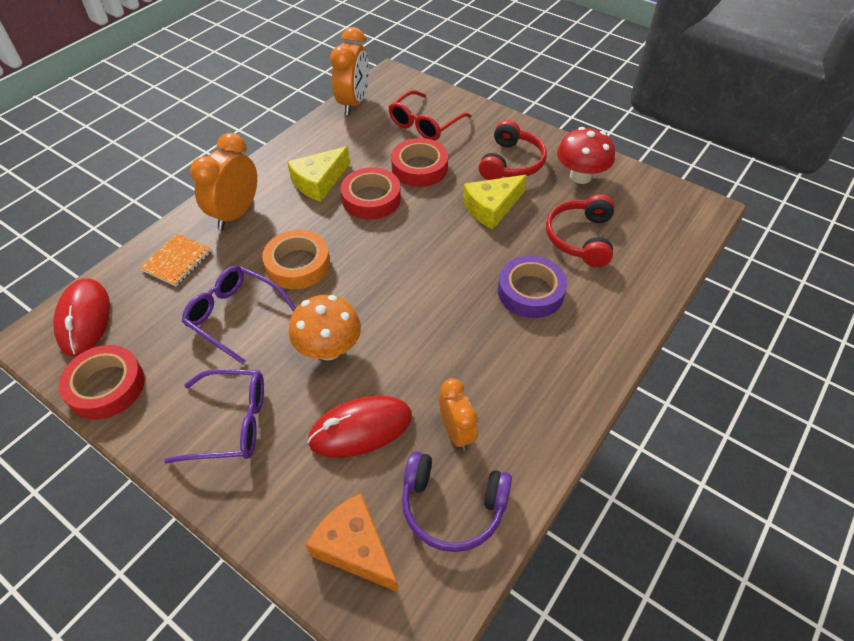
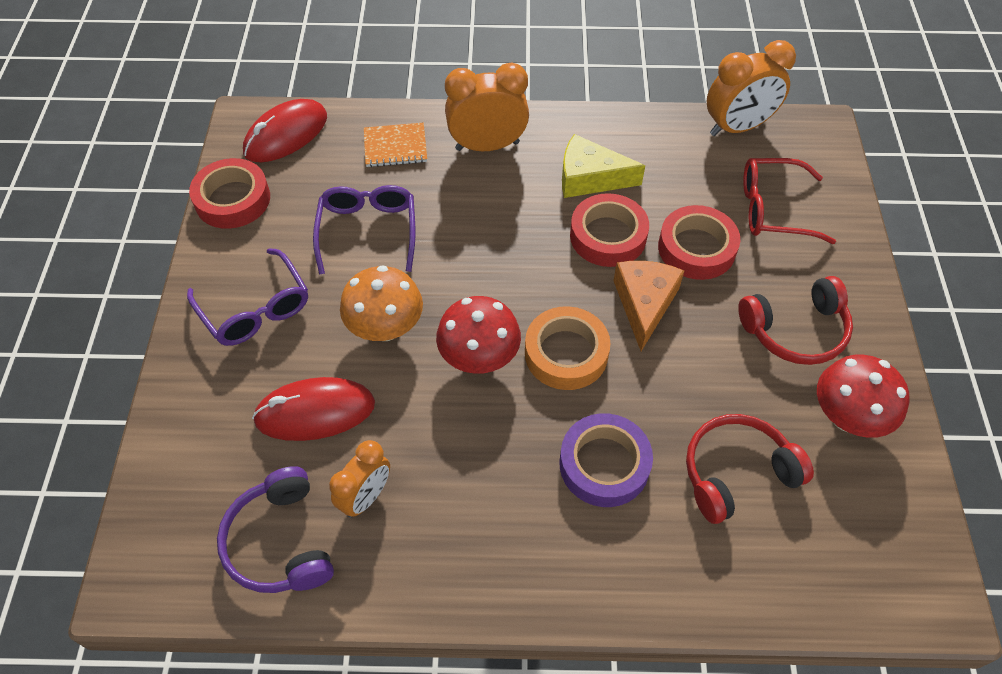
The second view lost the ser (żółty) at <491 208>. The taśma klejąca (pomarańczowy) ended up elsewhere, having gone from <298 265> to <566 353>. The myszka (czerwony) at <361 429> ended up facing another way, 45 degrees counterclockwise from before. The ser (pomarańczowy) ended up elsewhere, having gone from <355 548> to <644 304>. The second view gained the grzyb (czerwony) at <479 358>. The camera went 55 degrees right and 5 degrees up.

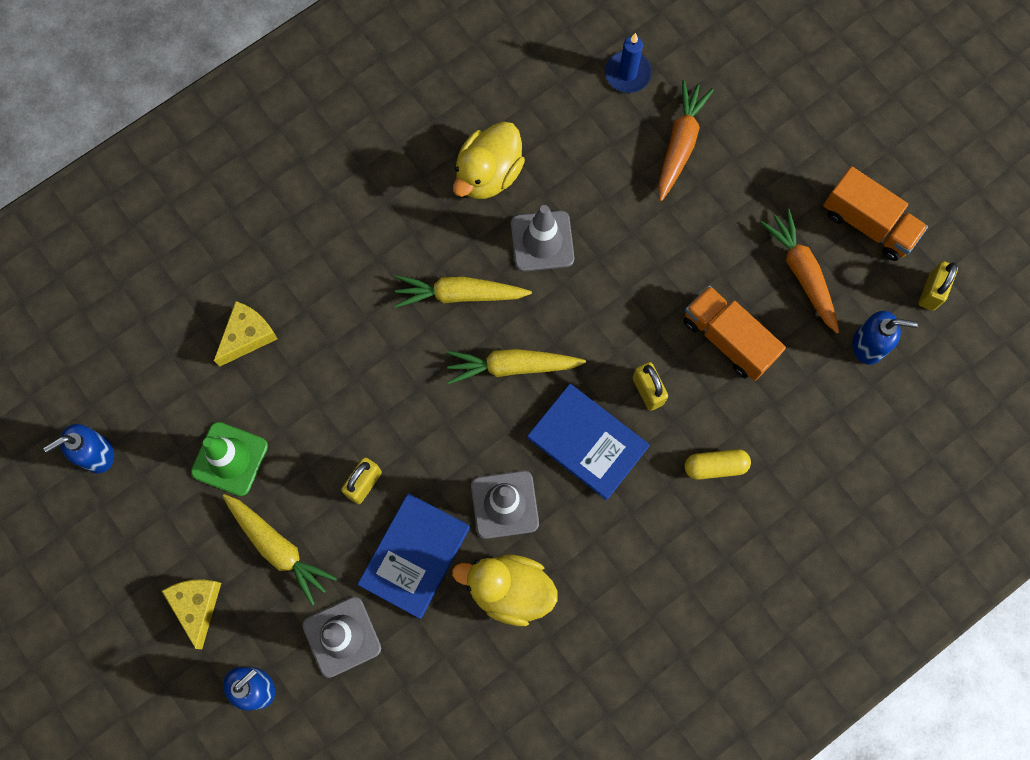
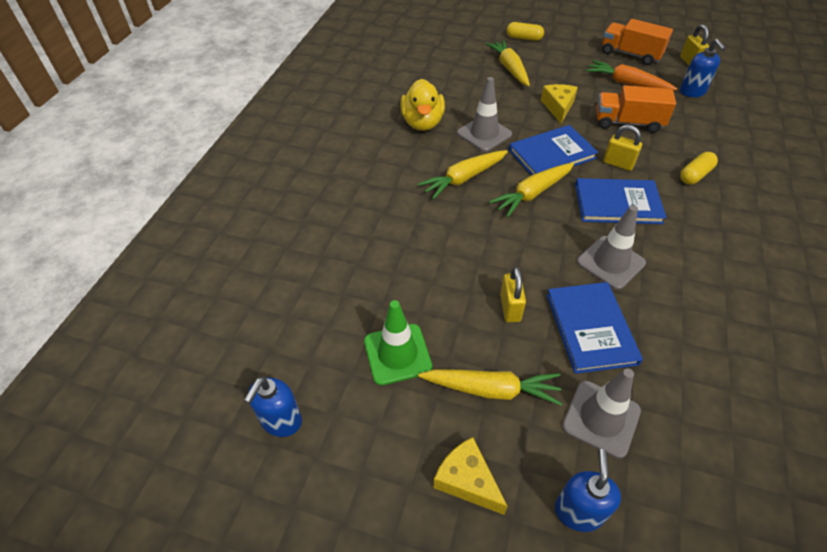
The second view lost the świeca (niebieski) at <627 73>. What was the marchewka (pomarańczowy) at <680 144> turned into the marchewka (żółty) at <509 68>. The ciężarówka (pomarańczowy) at <868 224> ended up facing another way, 150 degrees counterclockwise from before. The ser (żółty) ended up elsewhere, having gone from <247 336> to <558 107>. The dozownik mydła (niebieski) at <868 345> ended up facing another way, 105 degrees clockwise from before. The second view lost the kaczka (żółty) at <509 590>. The second view gained the kapsułka (żółty) at <524 38>. The second view gained the książka (niebieski) at <552 154>. The camera went 35 degrees left and 25 degrees down.

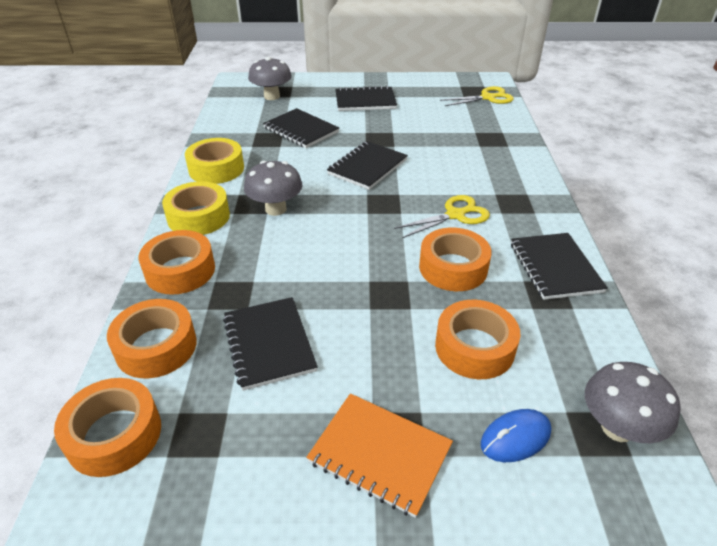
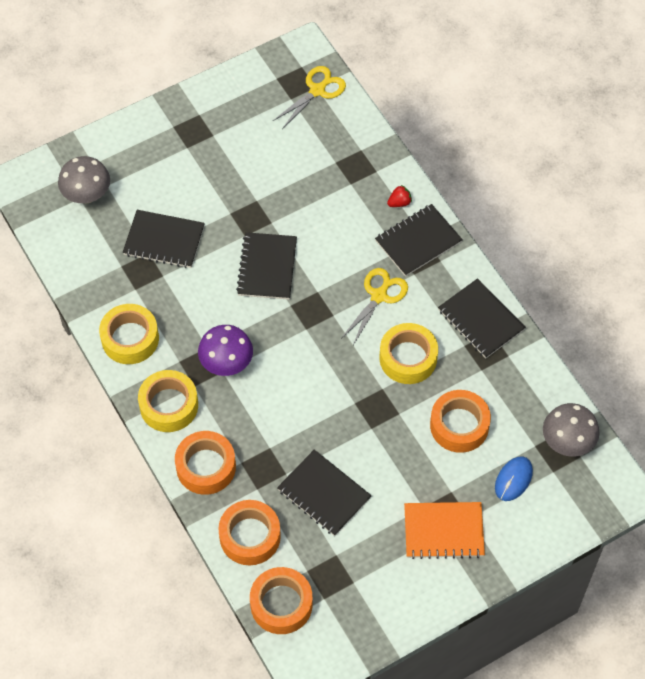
The zeszyt (czarny) ended up elsewhere, having gone from <365 101> to <418 241>. What was the grzyb (szary) at <276 209> turned into the grzyb (fioletowy) at <226 363>. What was the taśma klejąca (pomarańczowy) at <453 268> turned into the taśma klejąca (żółty) at <408 358>. The second view gained the truskawka (czerwony) at <399 202>. The camera went 30 degrees left and 20 degrees up.

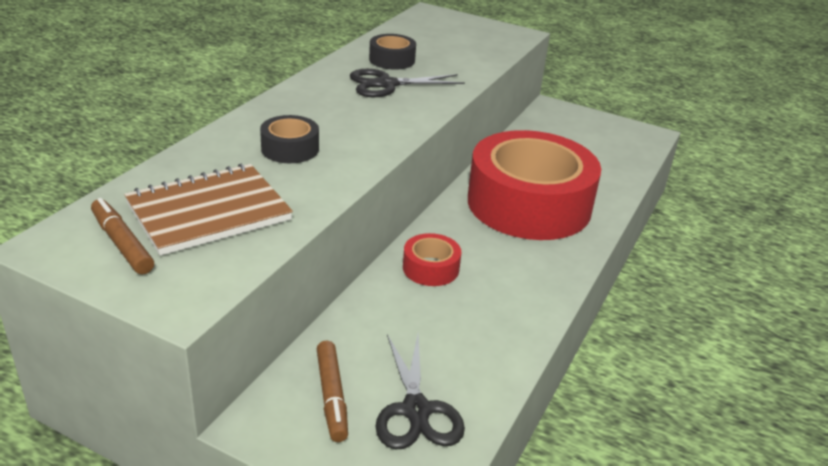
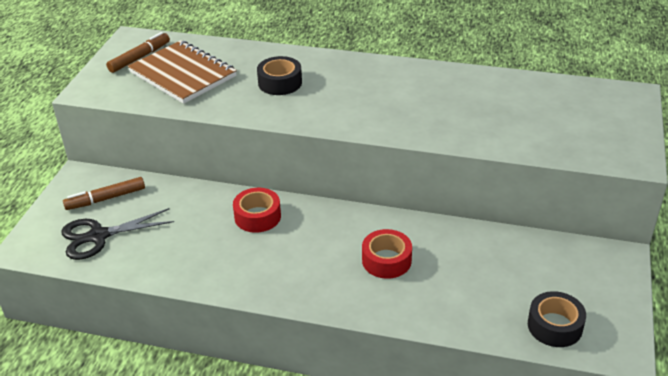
The taśma klejąca (czarny) ended up elsewhere, having gone from <392 60> to <555 326>. The second view lost the nożyczki (czarny) at <387 84>. The size of the taśma klejąca (czerwony) at <529 204> changed by a factor of 0.40. The camera went 80 degrees right and 5 degrees up.

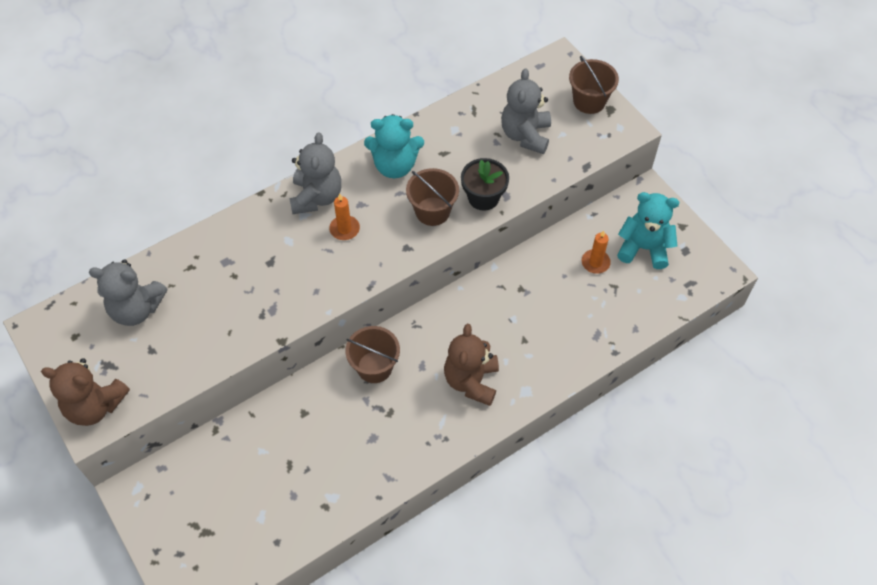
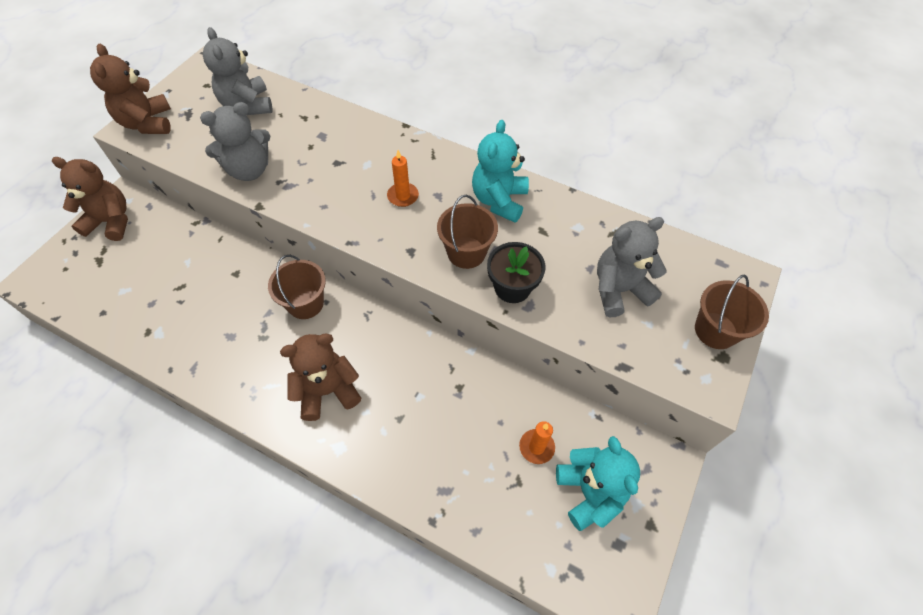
The miś (turkusowy) at <395 166> ended up facing another way, 45 degrees clockwise from before. The miś (szary) ended up elsewhere, having gone from <316 197> to <249 170>. The second view gained the miś (brązowy) at <111 222>. The camera went 60 degrees right and 0 degrees up.

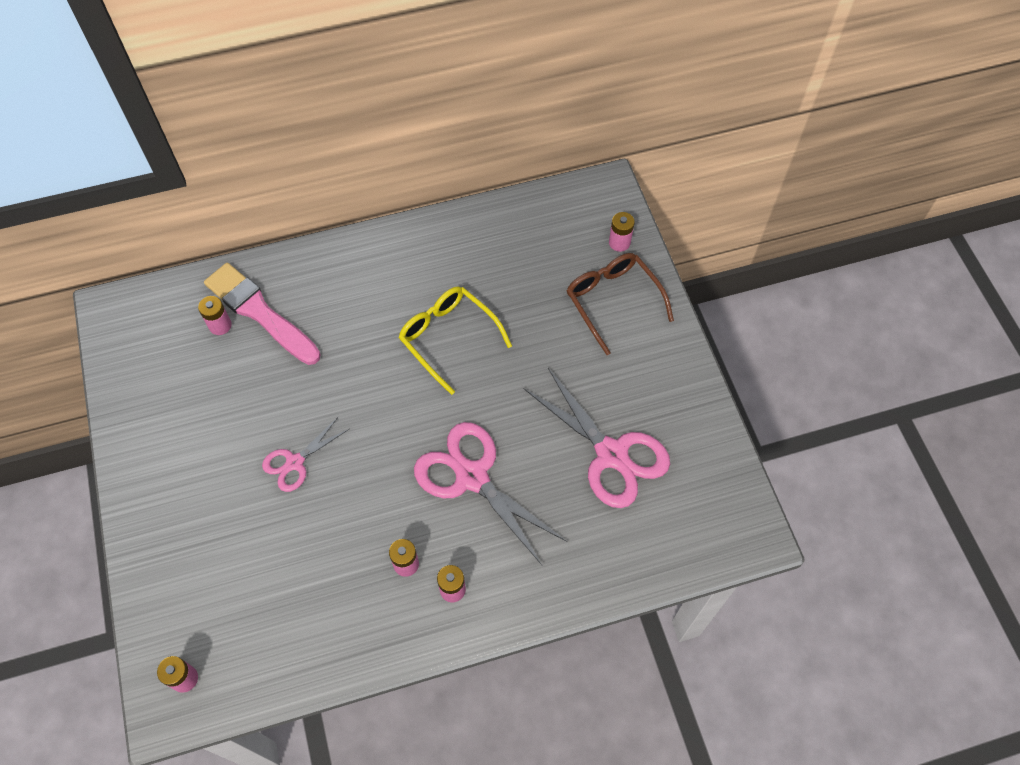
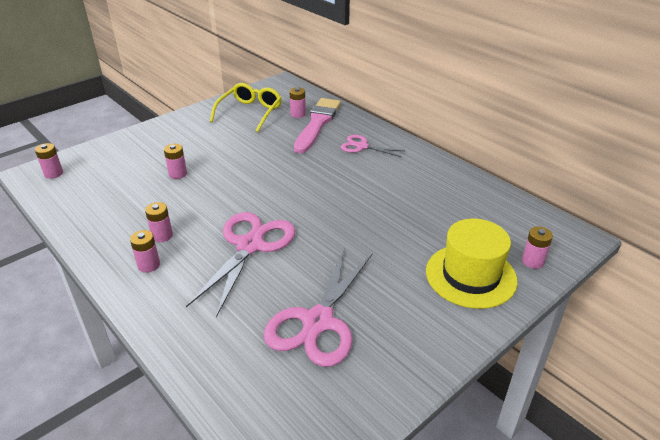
Where the okulary (brązowy) stood at <613 302>, the kapelusz (żółty) came to stand at <470 276>. The okulary (żółty) ended up elsewhere, having gone from <449 338> to <250 113>. The nożyczki (różowy) ended up elsewhere, having gone from <295 462> to <362 146>. The second view gained the bateria (różowy) at <178 174>. The camera went 65 degrees right and 25 degrees down.

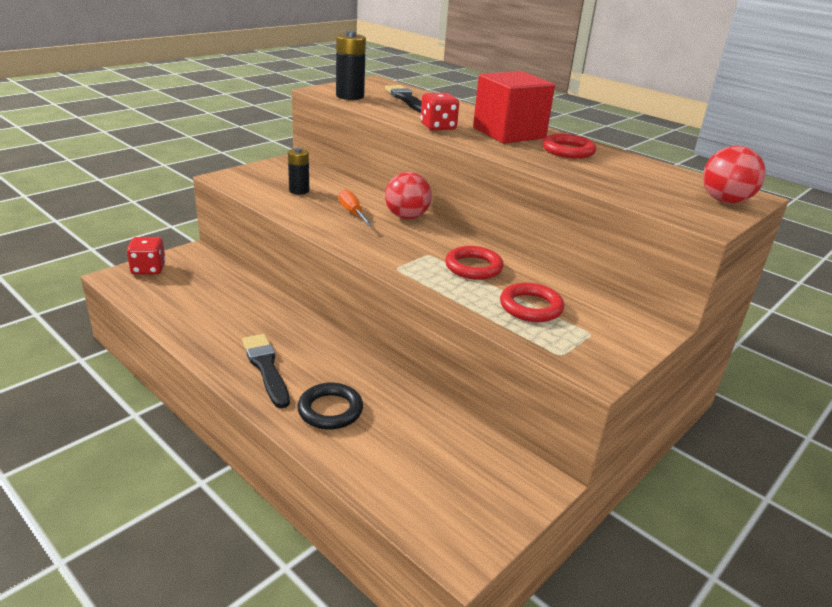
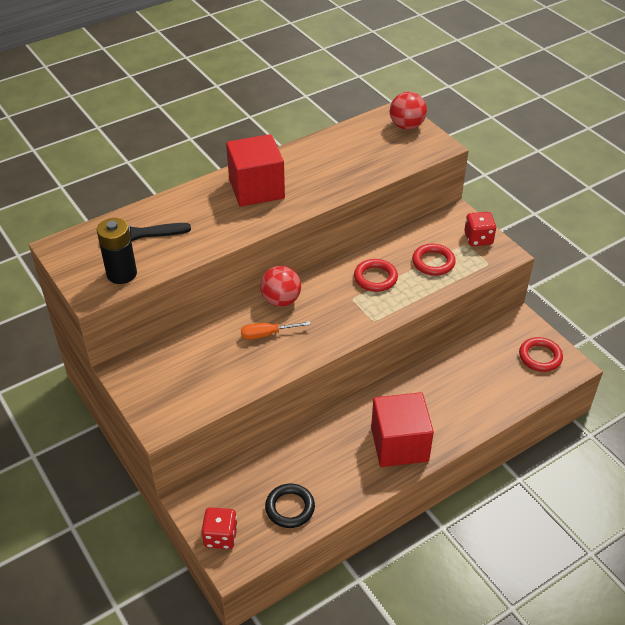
The kostka do gry (czerwony) ended up elsewhere, having gone from <438 127> to <478 239>. The pierścień (czerwony) ended up elsewhere, having gone from <568 151> to <540 357>. The second view lost the bateria (czarny) at <299 190>. Where the pędzel (czarny) stood at <266 368>, the sześcian (czerwony) came to stand at <399 444>. The pierścień (czarny) ended up elsewhere, having gone from <330 410> to <290 508>. The camera went 75 degrees left and 15 degrees up.

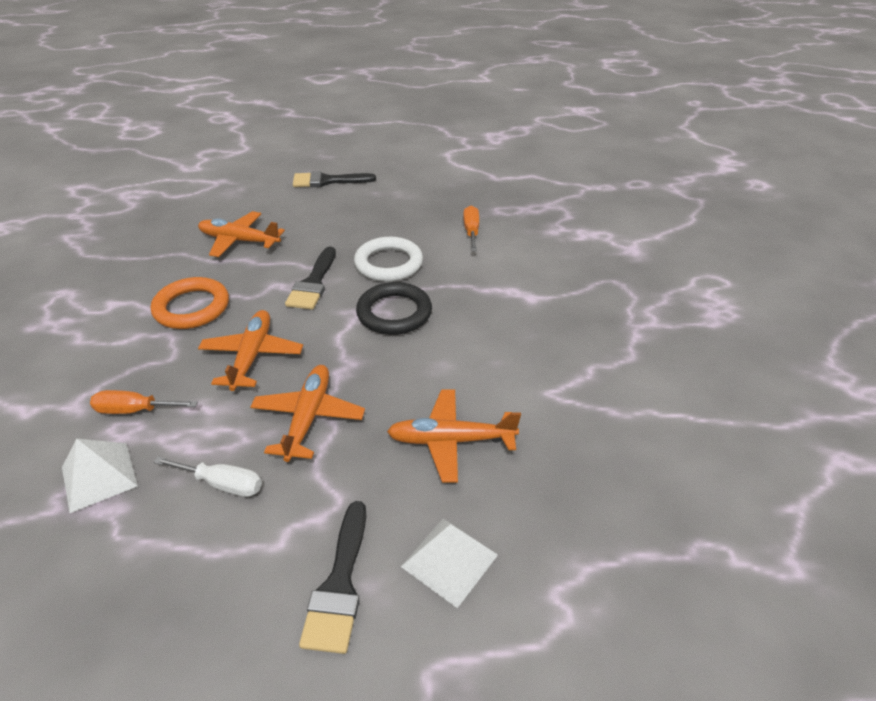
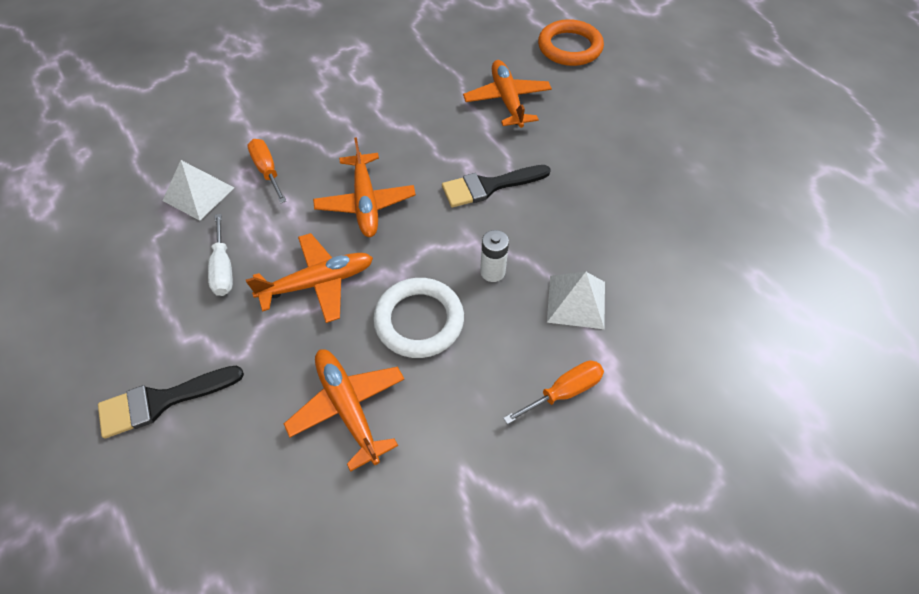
The second view lost the pędzel (czarny) at <327 181>. The śrubokręt (pomarańczowy) ended up elsewhere, having gone from <471 231> to <564 392>. The pierścień (biały) ended up elsewhere, having gone from <388 263> to <419 320>. The pierścień (pomarańczowy) ended up elsewhere, having gone from <192 307> to <569 47>. Where the pierścień (czarny) stood at <394 313>, the bateria (biały) came to stand at <492 272>. The samolot (pomarańczowy) at <252 356> ended up facing another way, 105 degrees clockwise from before. The piramida (biały) ended up elsewhere, having gone from <449 560> to <576 301>. The camera went 60 degrees right and 15 degrees up.

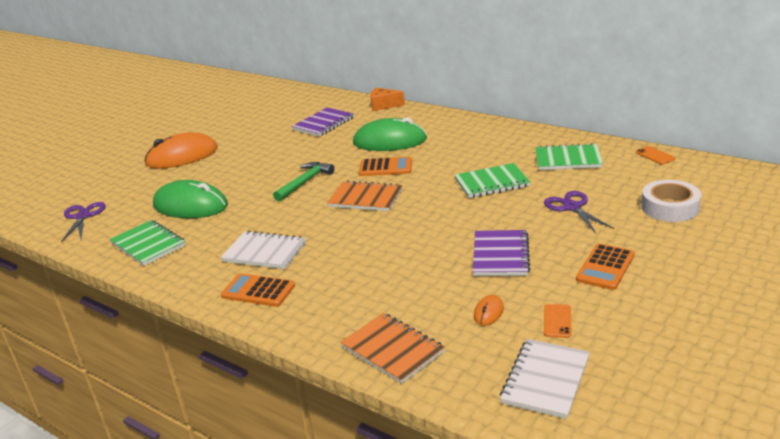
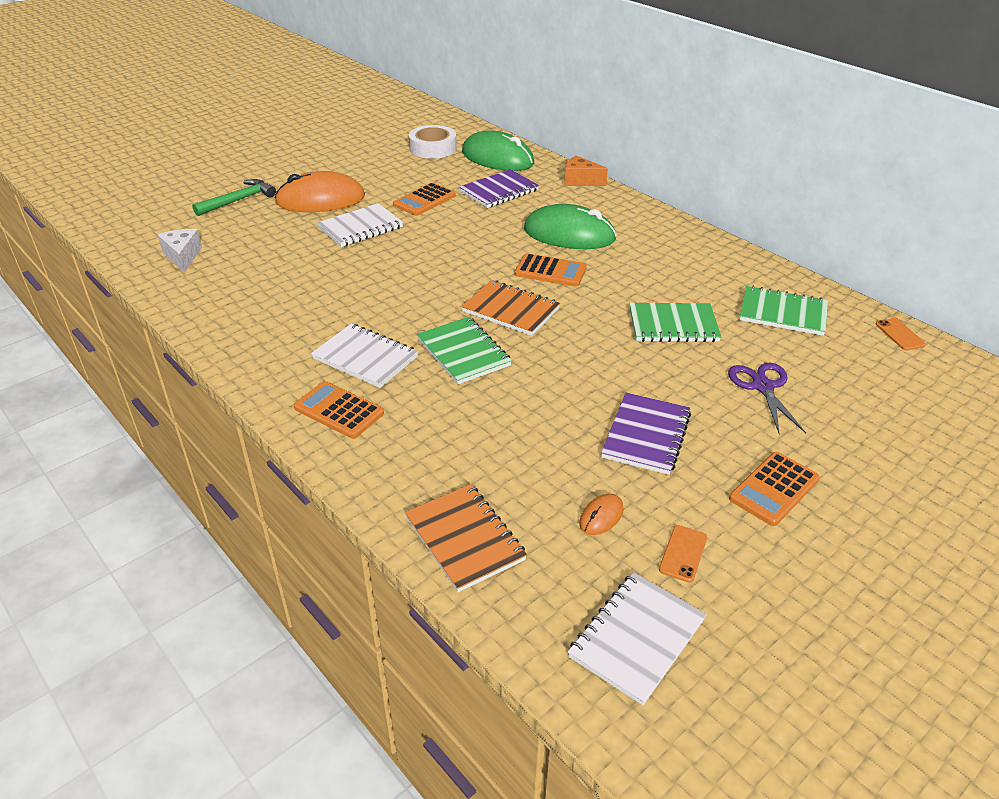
The młotek (zielony) ended up elsewhere, having gone from <304 182> to <238 200>. The myszka (zielony) ended up elsewhere, having gone from <190 205> to <497 158>. The taśma klejąca (biały) ended up elsewhere, having gone from <670 207> to <433 148>. Where the nożyczki (fioletowy) stood at <83 216>, the ser (biały) came to stand at <183 256>. The zeszyt (zielony) ended up elsewhere, having gone from <148 244> to <463 352>. The second view gained the kalkulator (pomarańczowy) at <424 200>. The second view gained the zeszyt (biały) at <360 228>. The camera went 10 degrees right and 10 degrees up.

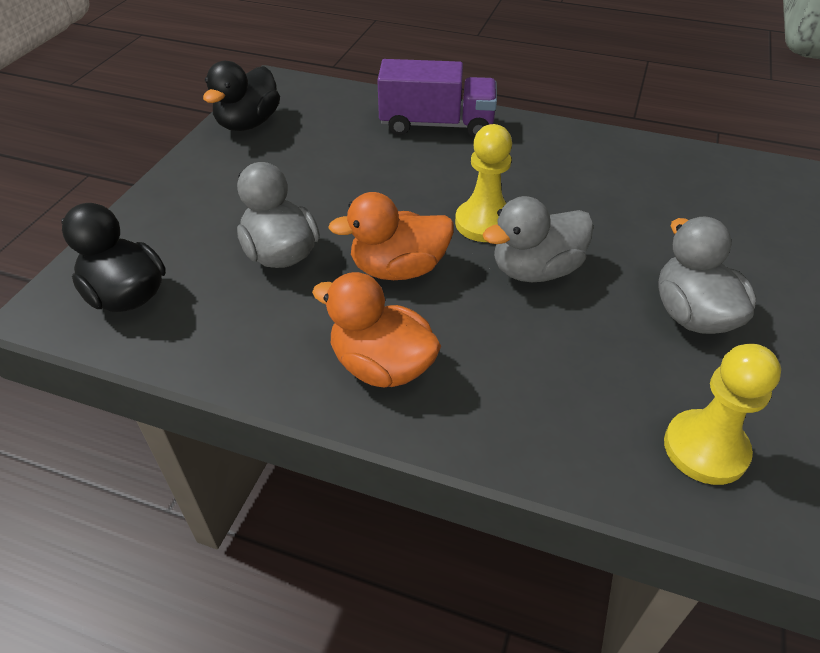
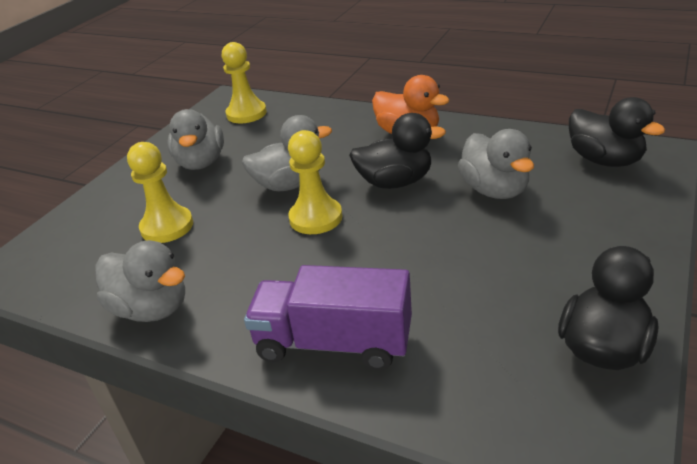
What was the kaczka (pomarańczowy) at <398 269> turned into the kaczka (czarny) at <395 182>. The second view gained the pionek (żółty) at <167 227>. The second view gained the kaczka (szary) at <151 308>. The camera went 170 degrees left and 10 degrees down.

